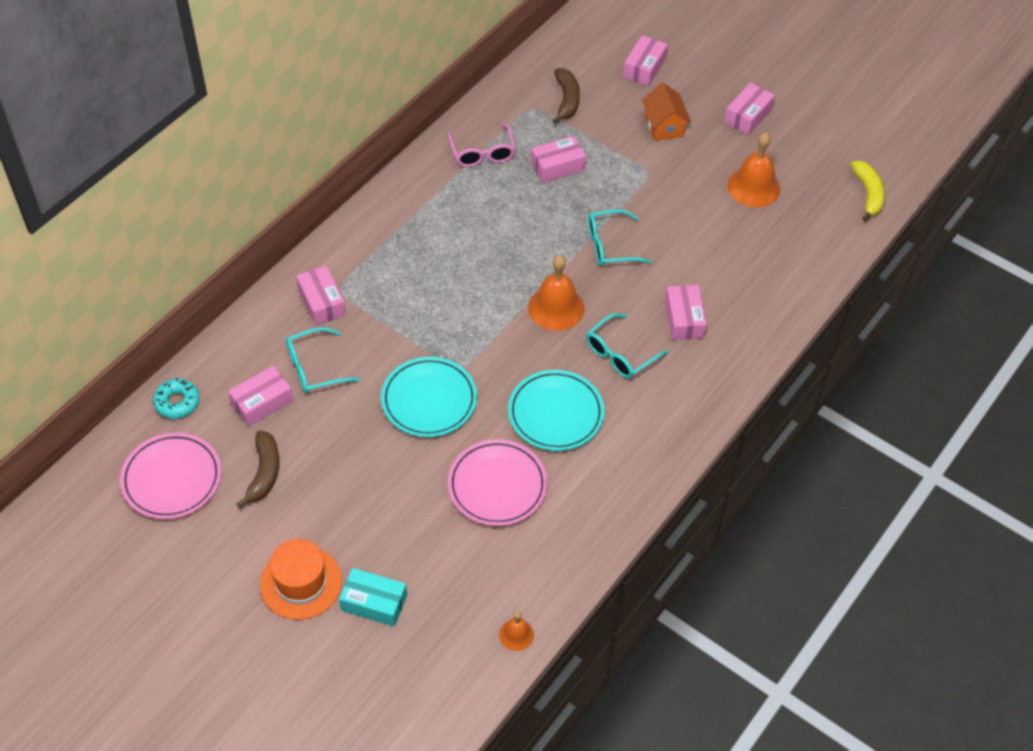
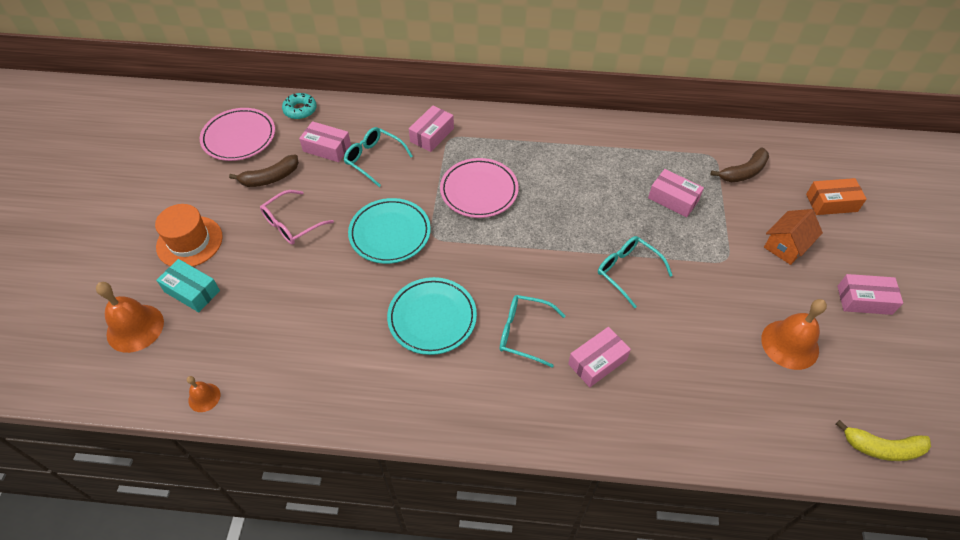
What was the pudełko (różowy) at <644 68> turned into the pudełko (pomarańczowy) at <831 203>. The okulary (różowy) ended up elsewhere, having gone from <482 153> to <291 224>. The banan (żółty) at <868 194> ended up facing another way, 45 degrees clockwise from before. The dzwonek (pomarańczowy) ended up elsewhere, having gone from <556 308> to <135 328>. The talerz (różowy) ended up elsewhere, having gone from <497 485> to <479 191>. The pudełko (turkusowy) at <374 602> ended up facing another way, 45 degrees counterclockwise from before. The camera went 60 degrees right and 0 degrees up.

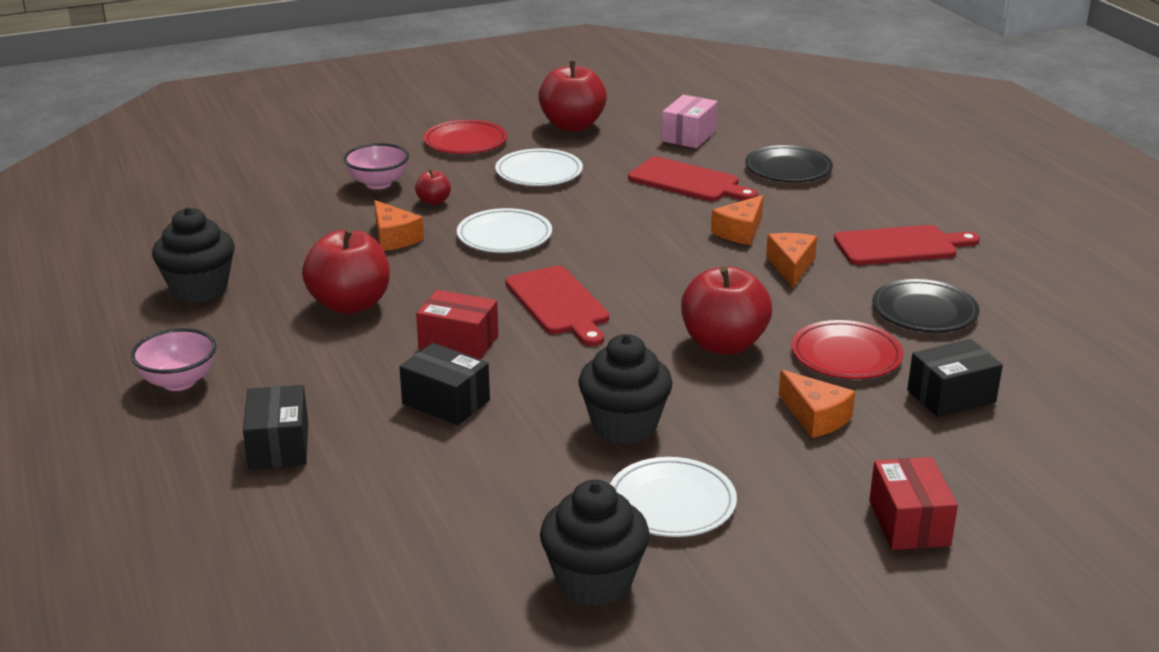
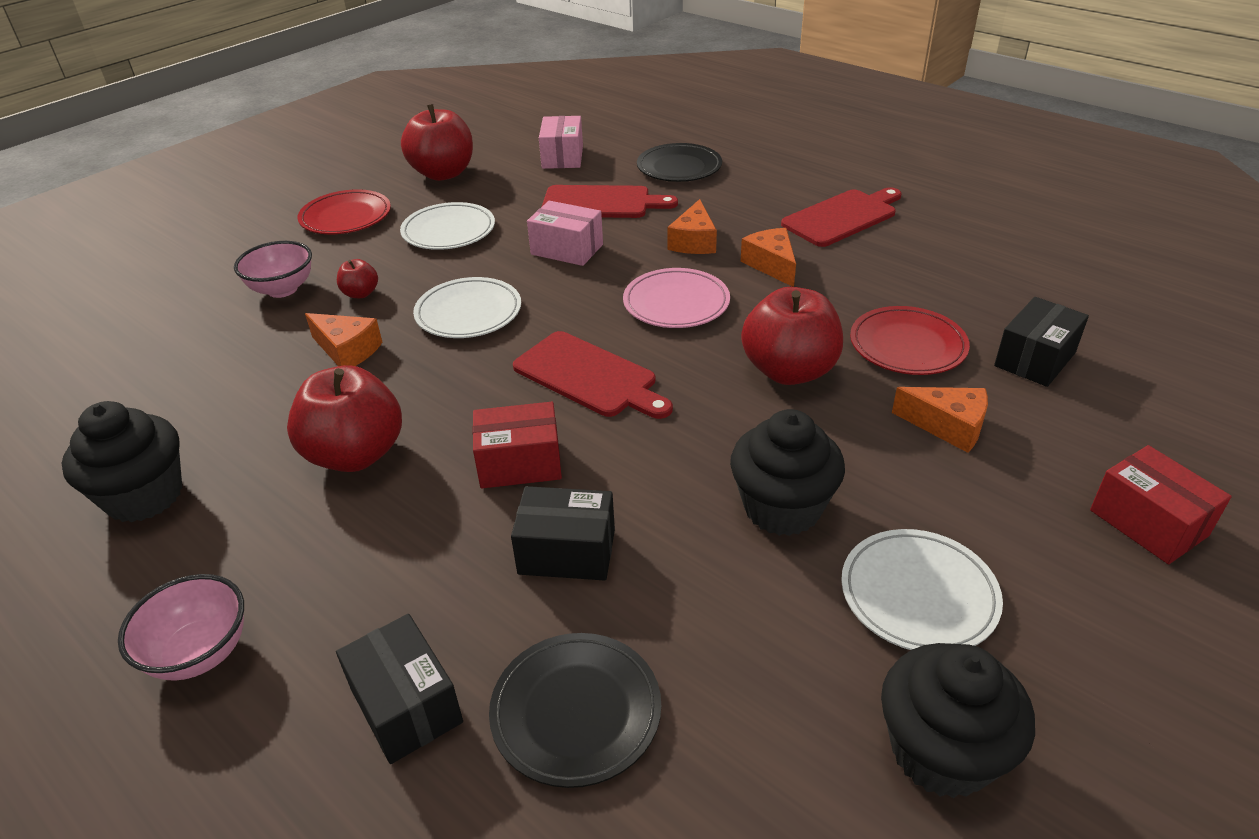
The talerz (czarny) ended up elsewhere, having gone from <924 312> to <576 712>. The second view gained the pudełko (różowy) at <567 249>. The second view gained the talerz (różowy) at <676 303>. The camera went 25 degrees left and 10 degrees up.

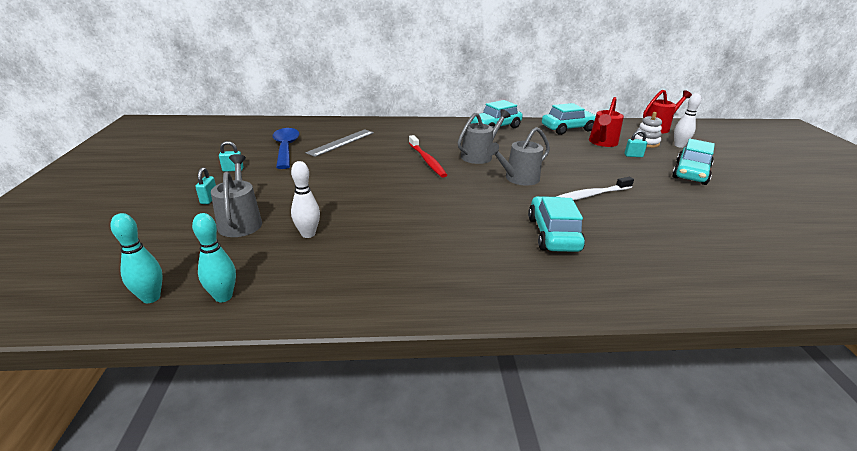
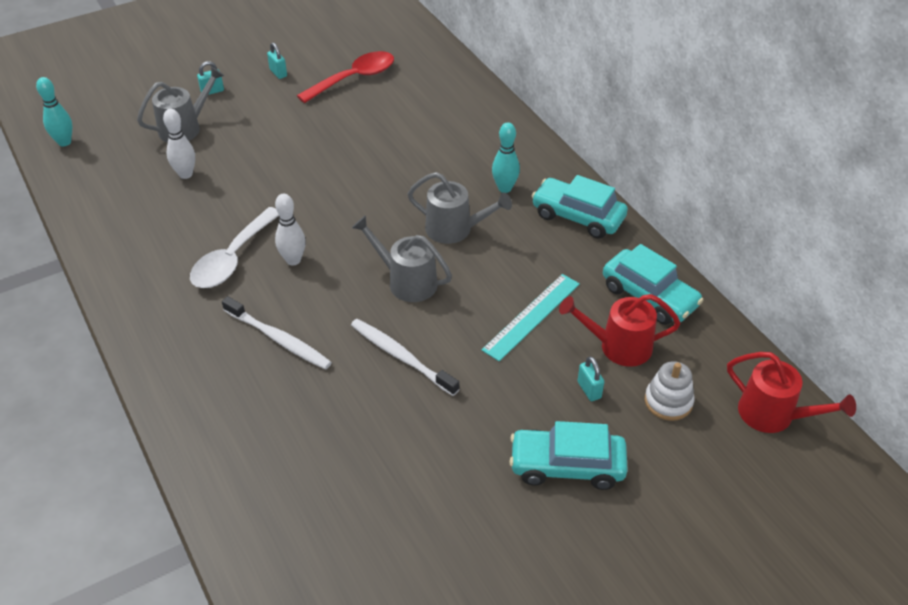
The kręgiel (biały) ended up elsewhere, having gone from <679 145> to <293 260>. What was the łyżka (niebieski) at <286 148> turned into the łyżka (czerwony) at <354 79>. The second view lost the linijka (szary) at <341 142>. The second view lost the szczoteczka do zębów (czerwony) at <427 161>. Where the samochód (turkusowy) stood at <553 234>, the szczoteczka do zębów (biały) came to stand at <279 339>. The kręgiel (turkusowy) ended up elsewhere, having gone from <223 297> to <504 188>. The second view gained the łyżka (biały) at <233 258>. The second view gained the linijka (turkusowy) at <531 316>. The camera went 65 degrees right and 15 degrees up.

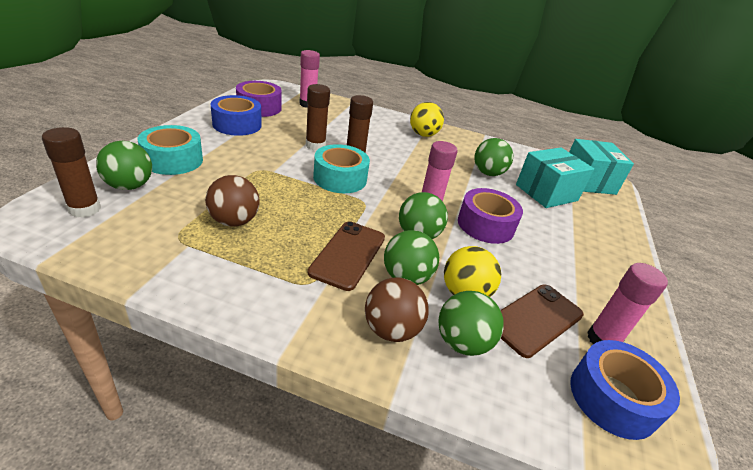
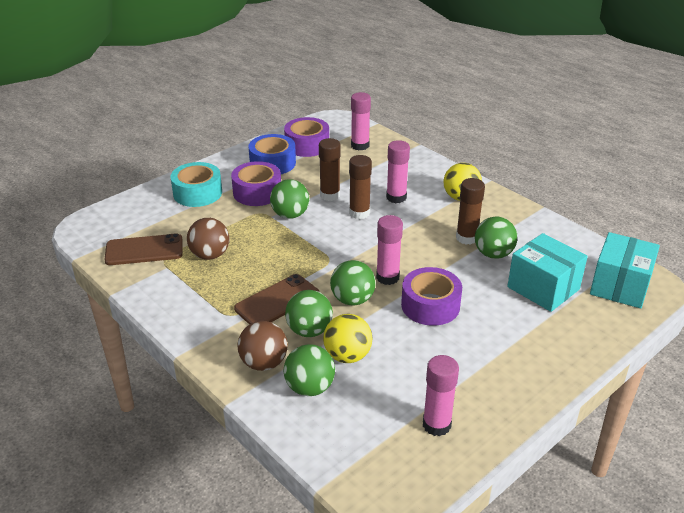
The klej w sztyfcie (brązowy) ended up elsewhere, having gone from <84 209> to <466 238>. The piłka (zielony) ended up elsewhere, having gone from <129 186> to <290 215>. The second view lost the taśma klejąca (turkusowy) at <340 178>. The pudełko (turkusowy) at <546 193> ended up facing another way, 45 degrees clockwise from before. The telefon (brązowy) ended up elsewhere, having gone from <535 319> to <144 250>. The second view lost the taśma klejąca (niebieski) at <613 398>. The second view gained the klej w sztyfcie (różowy) at <396 197>. The second view gained the taśma klejąca (fioletowy) at <257 192>. The camera went 35 degrees right and 0 degrees up.

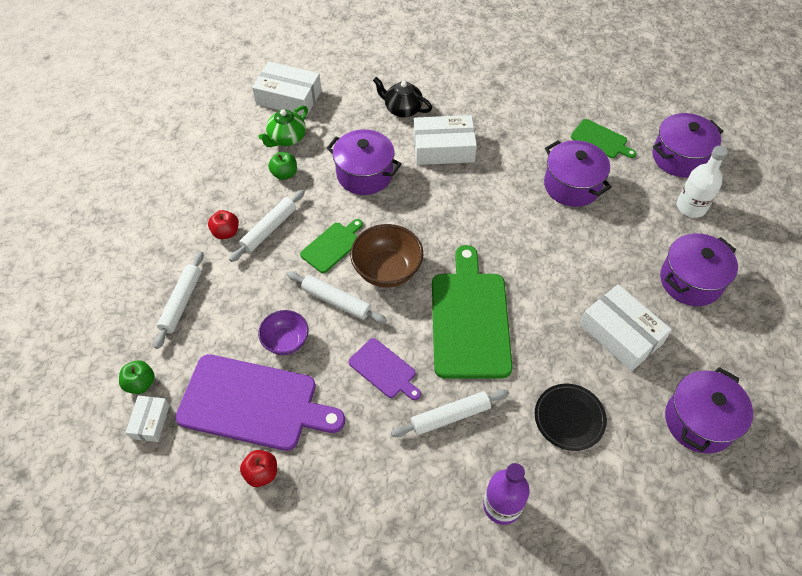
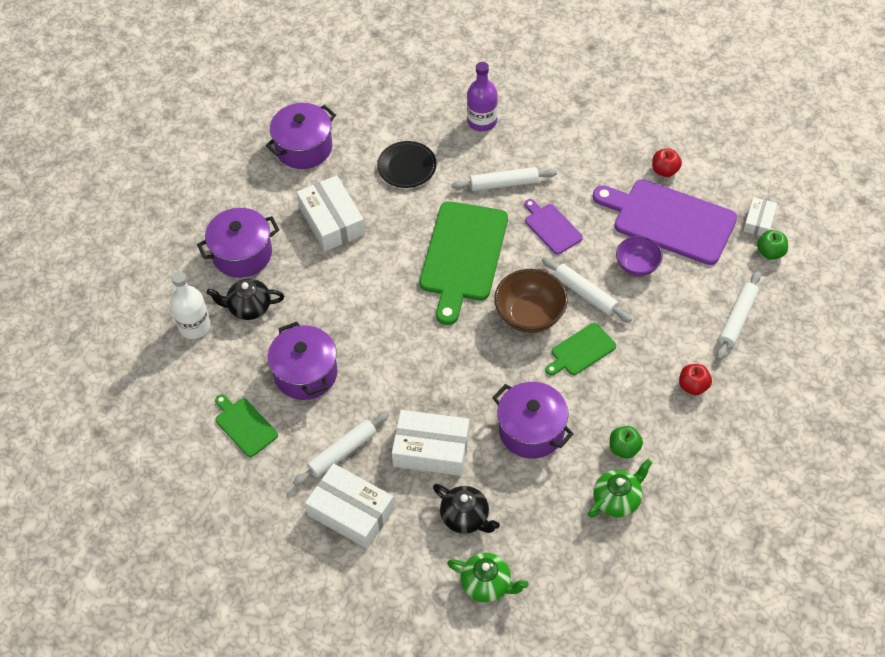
The pudełko (biały) ended up elsewhere, having gone from <288 97> to <351 512>. The second view lost the garnek (fioletowy) at <679 157>. The wałek do ciasta (biały) ended up elsewhere, having gone from <269 229> to <342 452>. The second view gained the imbryk (czarny) at <249 307>. The second view gained the imbryk (zielony) at <487 584>. The camera went 165 degrees left and 0 degrees up.

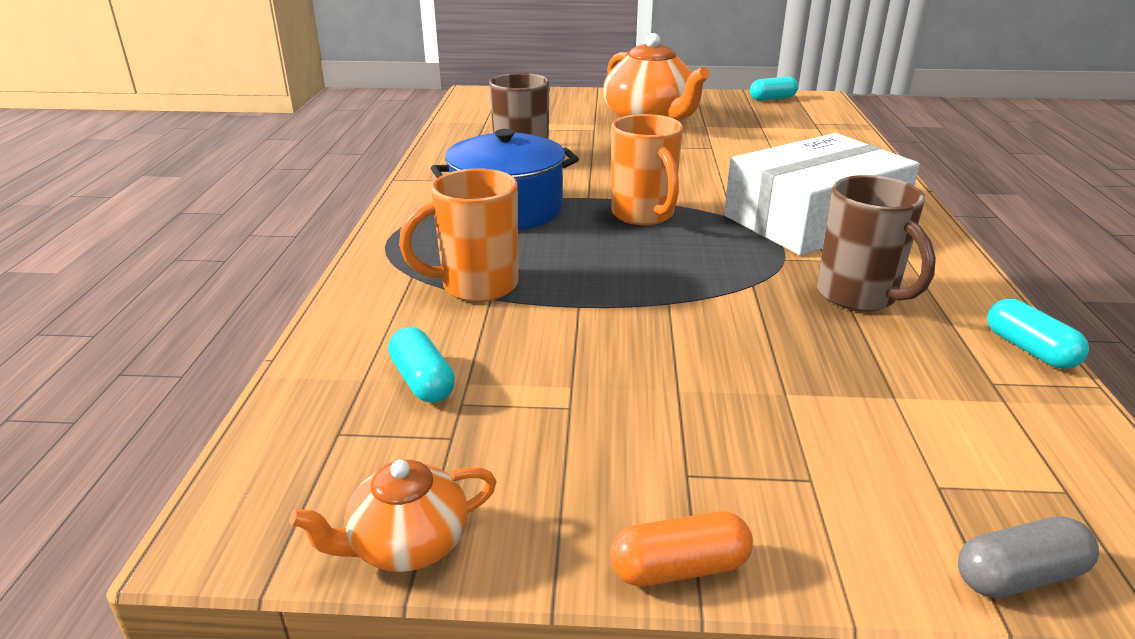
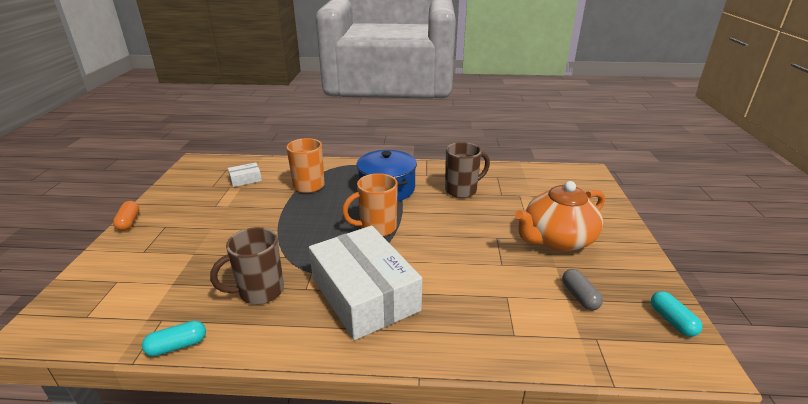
Where the kapsułka (turkusowy) stood at <422 381>, the pudełko (biały) came to stand at <245 179>. The second view lost the imbryk (pomarańczowy) at <407 544>. The kapsułka (szary) ended up elsewhere, having gone from <1019 576> to <579 296>. The camera went 90 degrees right and 0 degrees up.

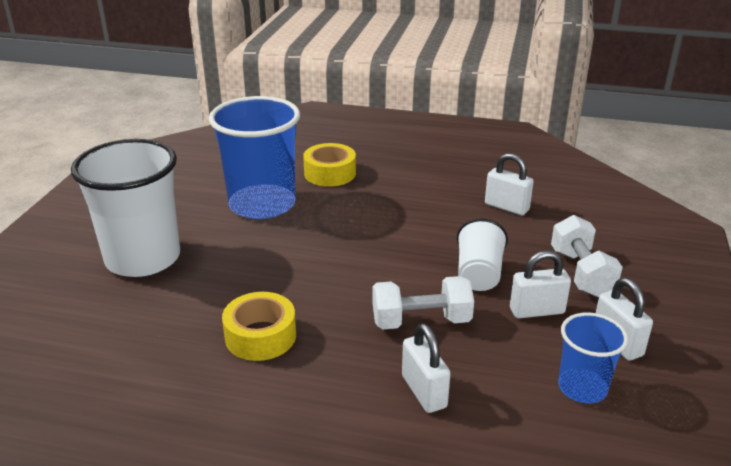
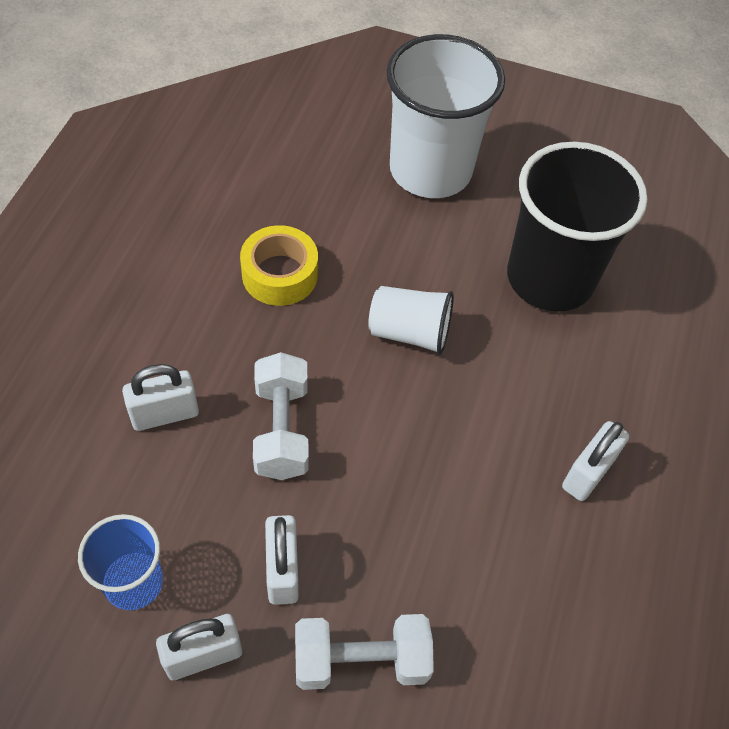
What was the szklanka (niebieski) at <262 204> turned into the szklanka (czarny) at <550 278>. The second view lost the taśma klejąca (żółty) at <330 173>. The kłódka (biały) ended up elsewhere, having gone from <506 207> to <588 473>. The szklanka (biały) ended up elsewhere, having gone from <478 274> to <409 332>. The camera went 90 degrees right and 25 degrees up.

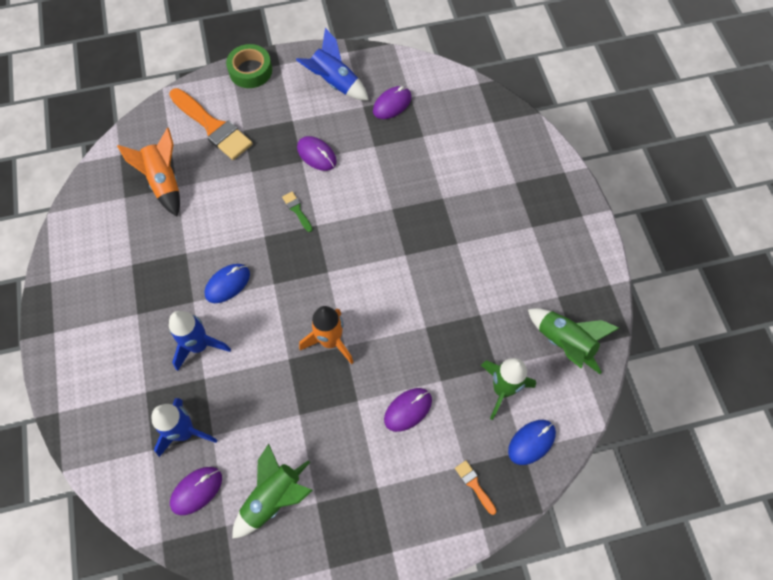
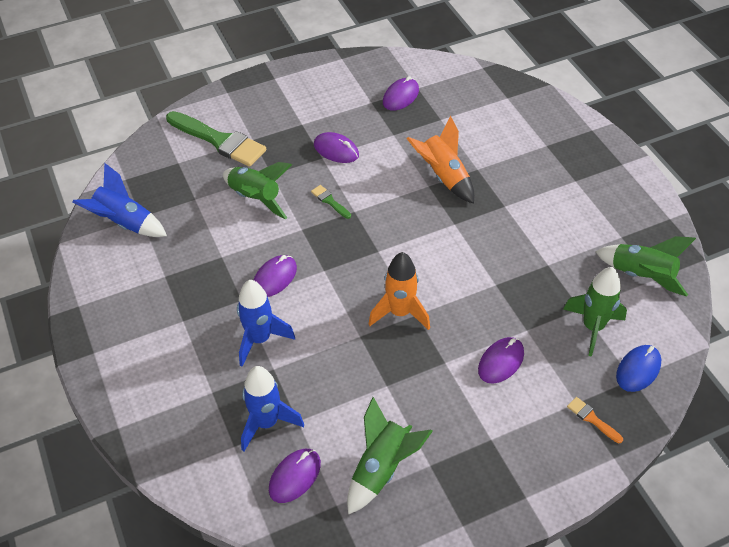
The rakieta (niebieski) ended up elsewhere, having gone from <334 83> to <124 223>. The second view lost the taśma klejąca (zielony) at <250 70>. What was the pędzel (pomarańczowy) at <212 126> turned into the pędzel (zielony) at <219 140>. The rakieta (pomarańczowy) ended up elsewhere, having gone from <164 182> to <443 176>. What was the myszka (niebieski) at <227 284> turned into the myszka (fioletowy) at <275 278>. The second view gained the rakieta (zielony) at <255 198>. The camera went 10 degrees left and 15 degrees down.

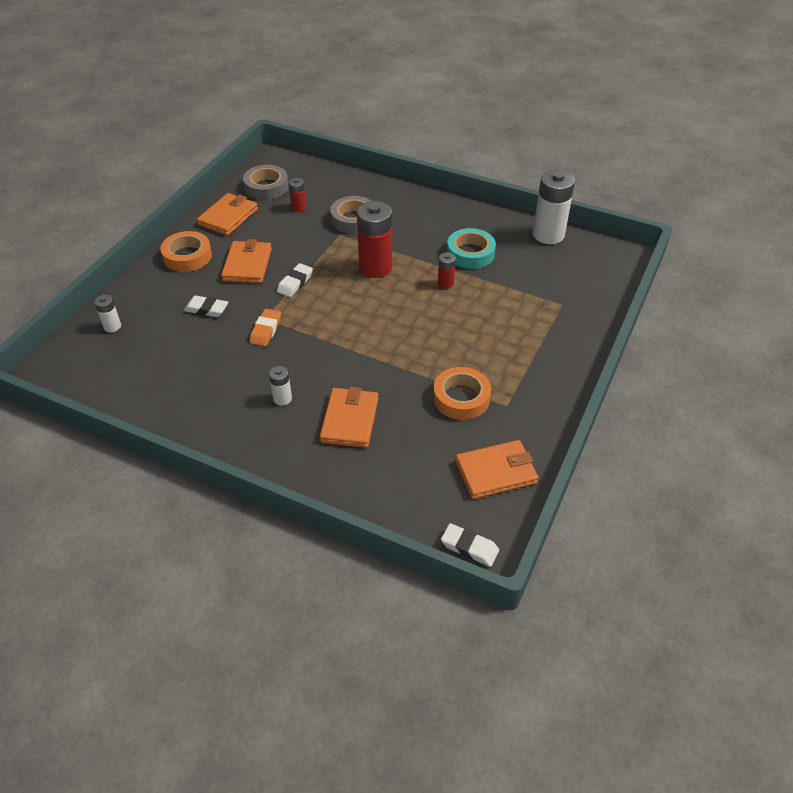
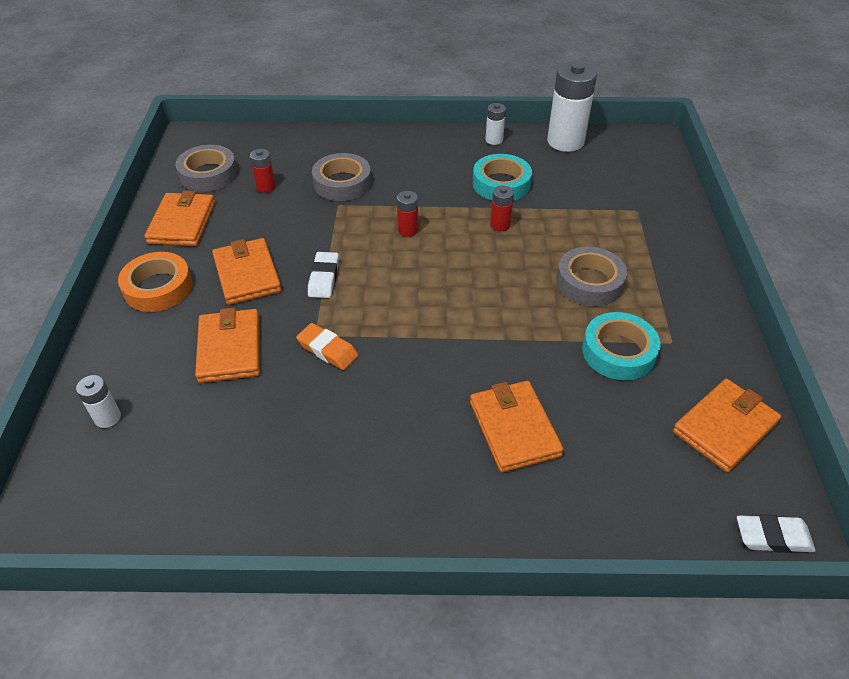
The size of the bateria (czerwony) at <375 267> changed by a factor of 0.48. Where the gumka do mazania (biały) stood at <206 309>, the portfel (pomarańczowy) came to stand at <230 348>. The gumka do mazania (pomarańczowy) at <266 330> ended up facing another way, 45 degrees counterclockwise from before. The bateria (biały) ended up elsewhere, having gone from <282 398> to <494 140>. What was the taśma klejąca (pomarańczowy) at <461 398> turned into the taśma klejąca (turkusowy) at <618 352>. The second view gained the taśma klejąca (szary) at <589 282>. The camera went 25 degrees left and 0 degrees up.

